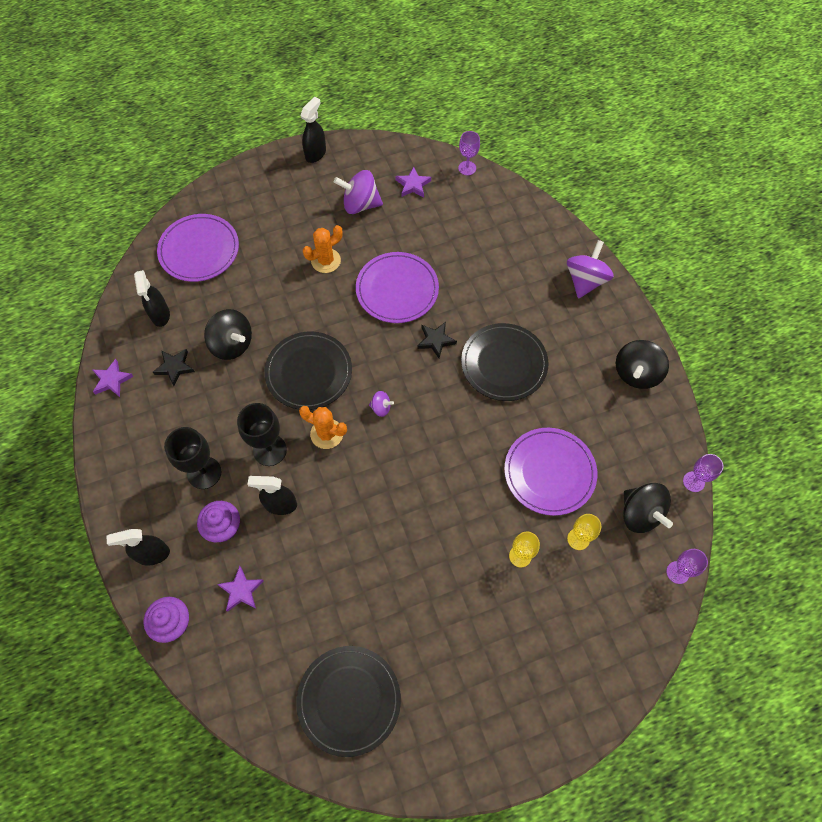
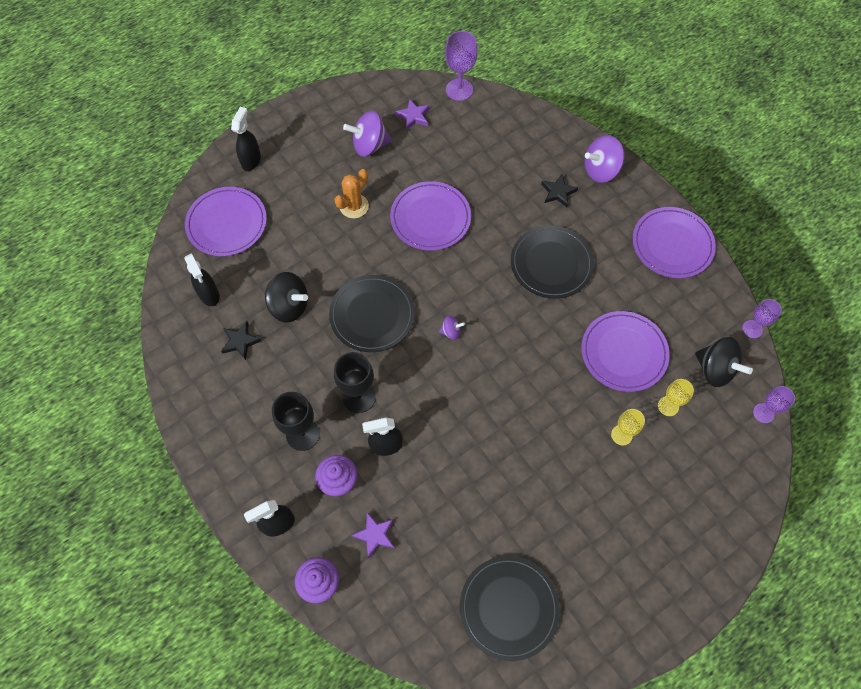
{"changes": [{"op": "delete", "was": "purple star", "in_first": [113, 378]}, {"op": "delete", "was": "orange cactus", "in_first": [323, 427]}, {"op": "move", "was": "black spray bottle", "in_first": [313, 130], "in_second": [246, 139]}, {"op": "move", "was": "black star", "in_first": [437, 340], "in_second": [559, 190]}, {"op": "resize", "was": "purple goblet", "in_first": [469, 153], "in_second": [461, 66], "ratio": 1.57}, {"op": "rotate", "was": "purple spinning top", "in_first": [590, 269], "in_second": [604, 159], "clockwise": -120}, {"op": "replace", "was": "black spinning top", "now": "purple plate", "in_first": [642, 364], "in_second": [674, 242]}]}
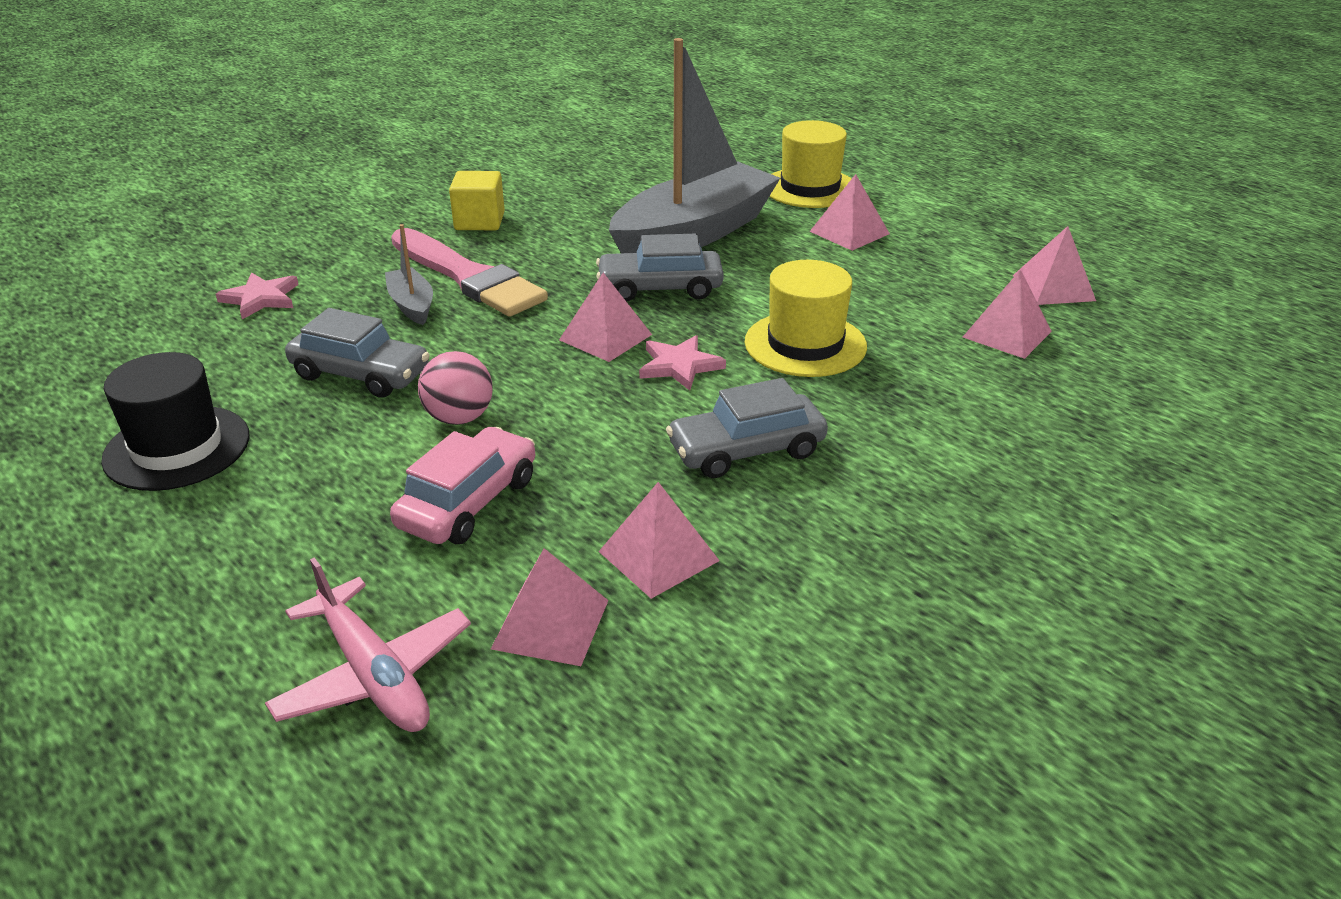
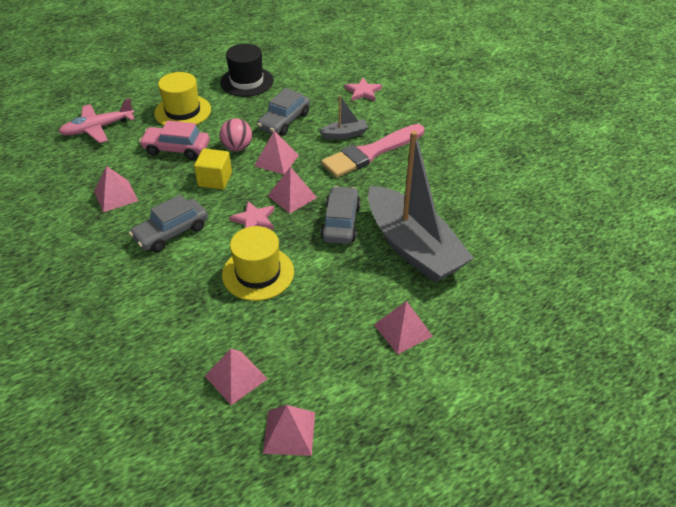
{"changes": [{"op": "rotate", "was": "pink car", "in_first": [462, 485], "in_second": [174, 140], "clockwise": 150}, {"op": "move", "was": "yellow cube", "in_first": [477, 200], "in_second": [213, 169]}, {"op": "move", "was": "pink pyramid", "in_first": [550, 607], "in_second": [276, 153]}, {"op": "rotate", "was": "grey car", "in_first": [747, 428], "in_second": [168, 223], "clockwise": -120}, {"op": "move", "was": "yellow hat", "in_first": [810, 164], "in_second": [182, 98]}]}
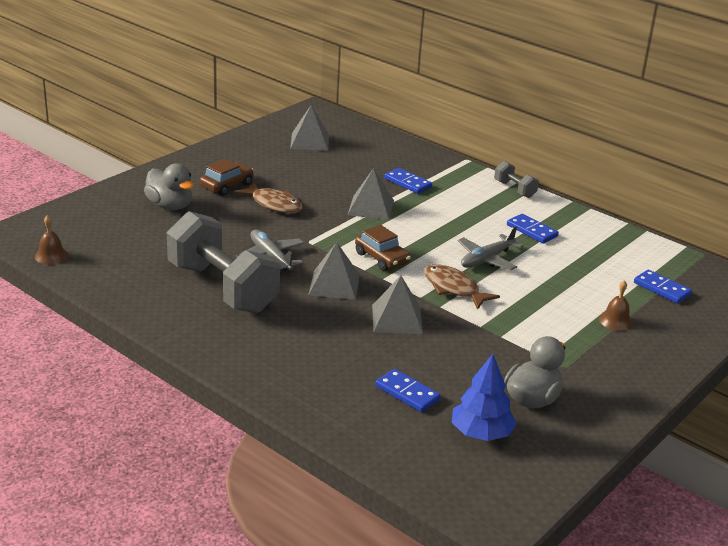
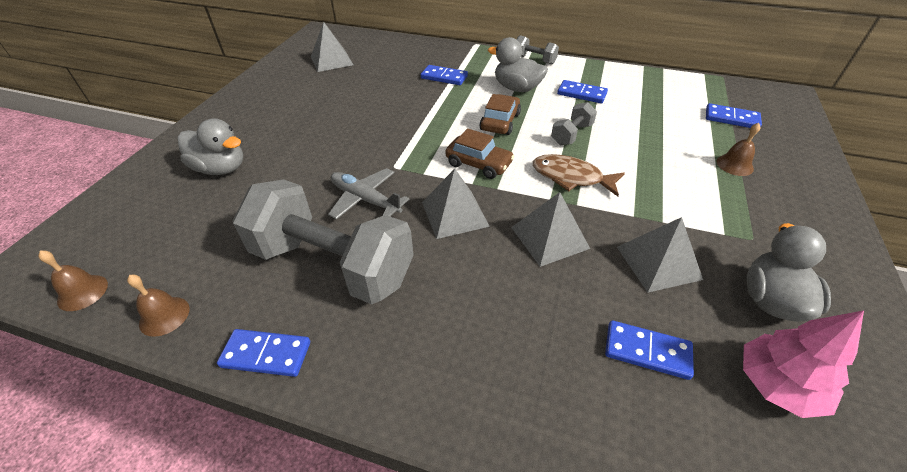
{"changes": [{"op": "move", "was": "brown car", "in_first": [227, 177], "in_second": [500, 114]}, {"op": "delete", "was": "brown fish", "in_first": [268, 198]}, {"op": "move", "was": "grey pyramid", "in_first": [370, 194], "in_second": [660, 255]}, {"op": "recolor", "was": "blue tree", "now": "pink tree", "in_first": [484, 397], "in_second": [803, 364]}, {"op": "replace", "was": "grey plane", "now": "grey dumbbell", "in_first": [490, 248], "in_second": [574, 123]}, {"op": "insert", "now": "brown bell", "in_second": [158, 305]}, {"op": "insert", "now": "blue domino", "in_second": [263, 353]}, {"op": "insert", "now": "grey duck", "in_second": [518, 64]}]}
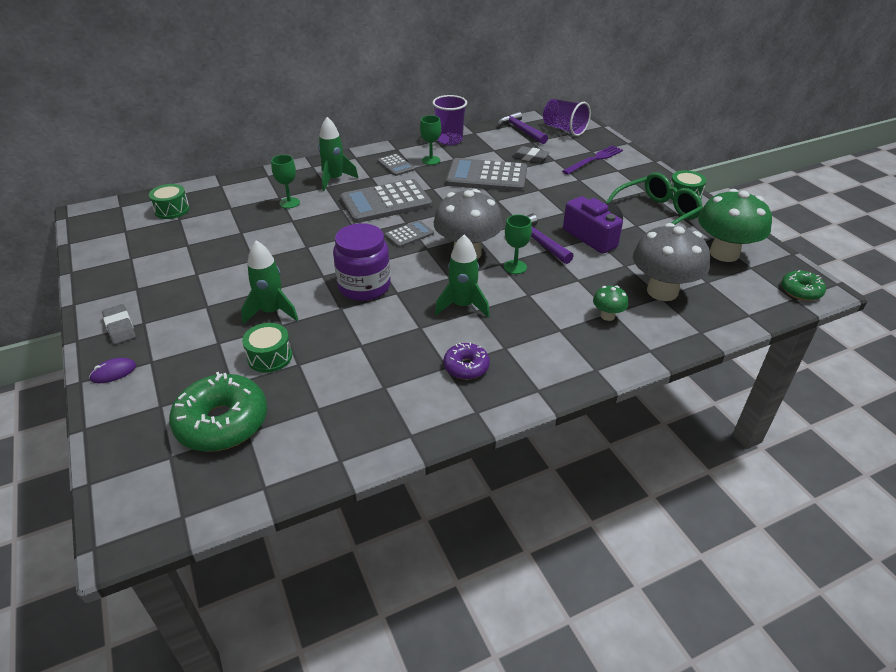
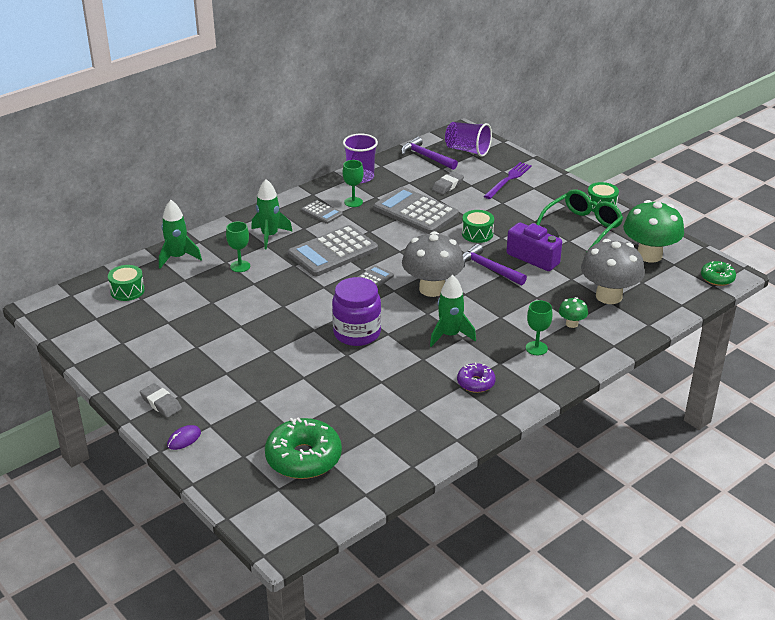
{"changes": [{"op": "move", "was": "green rocket", "in_first": [269, 282], "in_second": [180, 234]}, {"op": "move", "was": "green drum", "in_first": [267, 348], "in_second": [478, 226]}, {"op": "rotate", "was": "grey calculator", "in_first": [486, 175], "in_second": [416, 210], "clockwise": 45}, {"op": "move", "was": "green goblet", "in_first": [518, 244], "in_second": [539, 327]}, {"op": "rotate", "was": "grey eraser", "in_first": [531, 154], "in_second": [448, 183], "clockwise": -60}]}
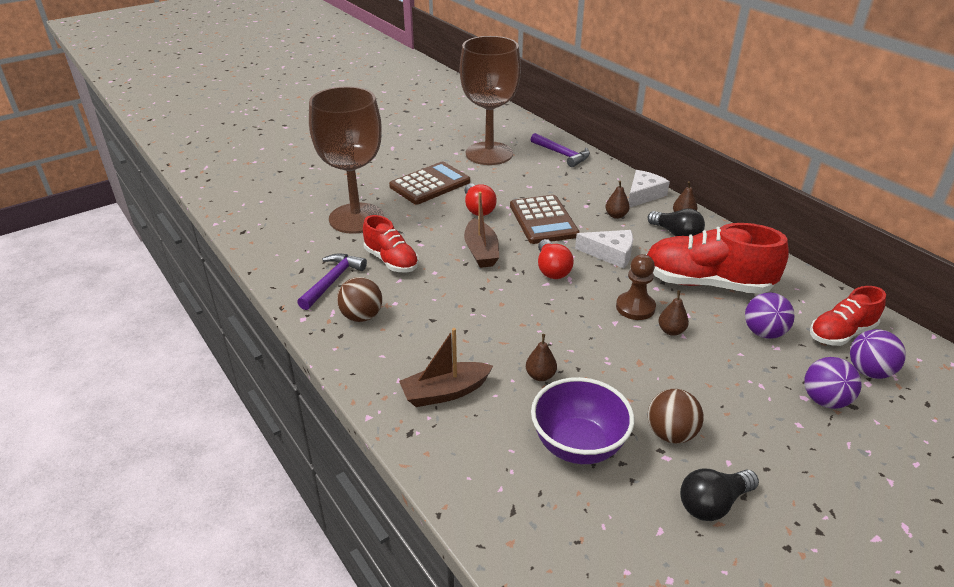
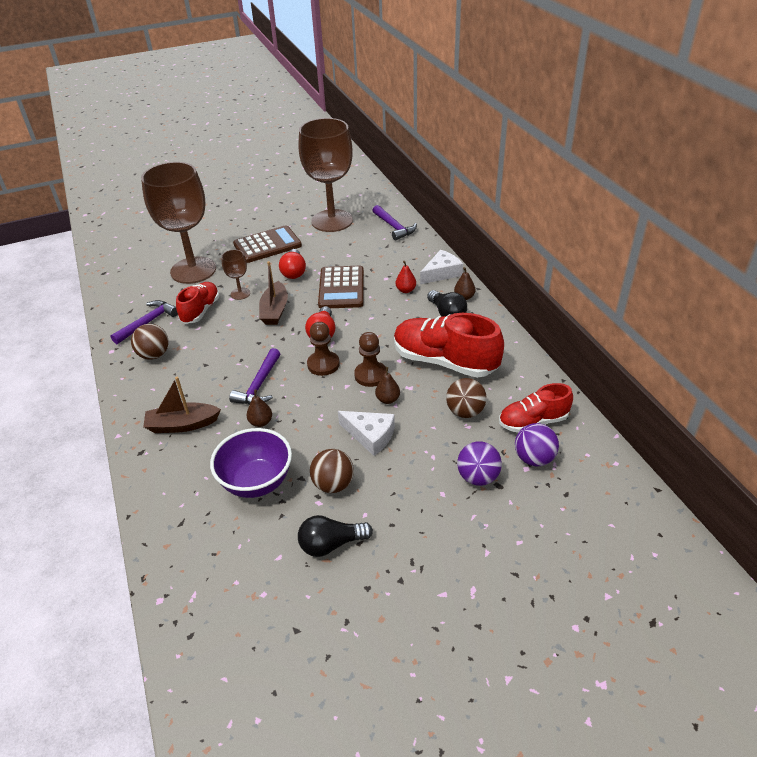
{"changes": [{"op": "rotate", "was": "red shoe", "in_first": [391, 244], "in_second": [198, 303], "clockwise": -135}, {"op": "move", "was": "white cheese", "in_first": [604, 249], "in_second": [366, 433]}, {"op": "recolor", "was": "brown pear", "now": "red pear", "in_first": [617, 200], "in_second": [406, 277]}, {"op": "recolor", "was": "purple ball", "now": "brown ball", "in_first": [770, 315], "in_second": [466, 398]}, {"op": "insert", "now": "brown goblet", "in_second": [235, 275]}, {"op": "insert", "now": "purple hammer", "in_second": [254, 376]}, {"op": "insert", "now": "brown pawn", "in_second": [323, 349]}]}
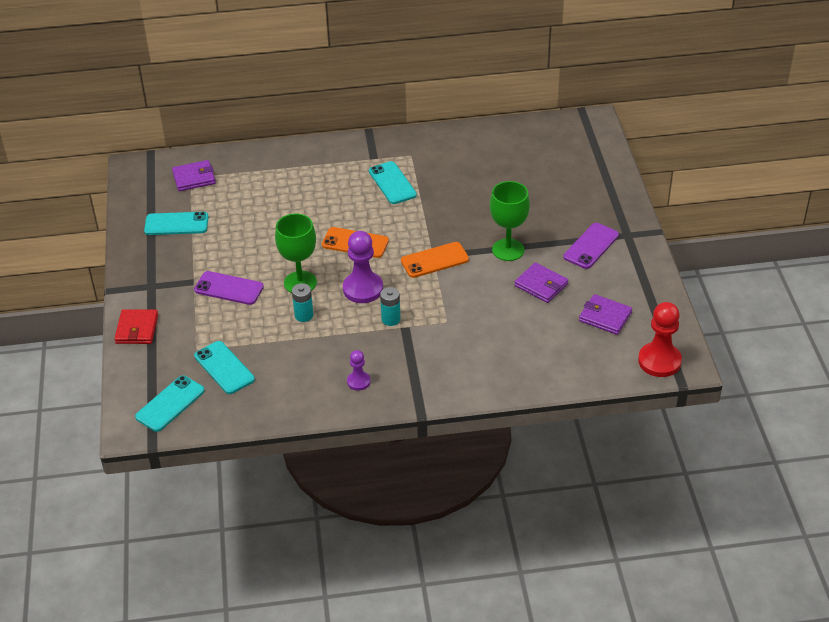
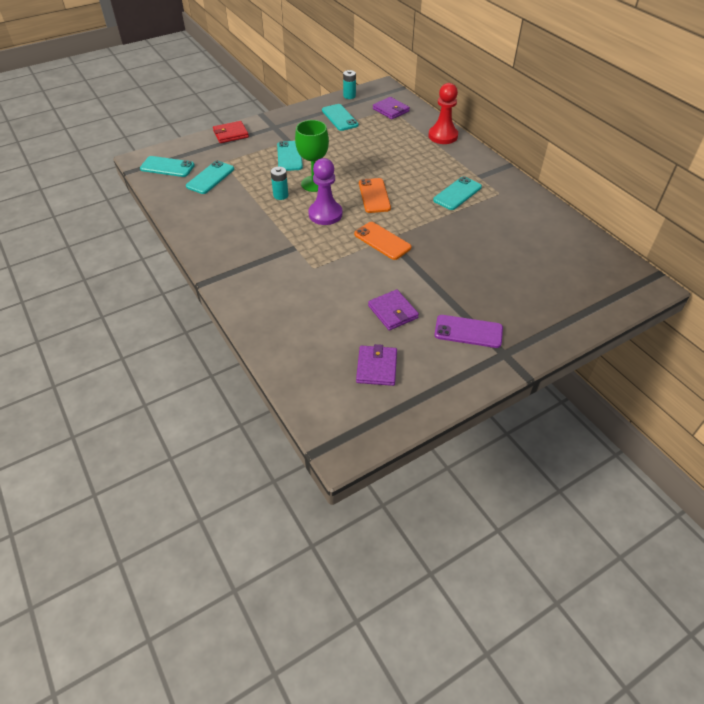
{"changes": [{"op": "recolor", "was": "purple phone", "now": "turquoise phone", "in_first": [229, 288], "in_second": [290, 156]}, {"op": "delete", "was": "purple pawn", "in_first": [358, 370]}, {"op": "move", "was": "turquoise battery", "in_first": [390, 306], "in_second": [349, 84]}, {"op": "delete", "was": "green goblet", "in_first": [510, 221]}, {"op": "rotate", "was": "purple wallet", "in_first": [541, 282], "in_second": [393, 309], "clockwise": -45}, {"op": "move", "was": "red pawn", "in_first": [660, 339], "in_second": [443, 113]}]}
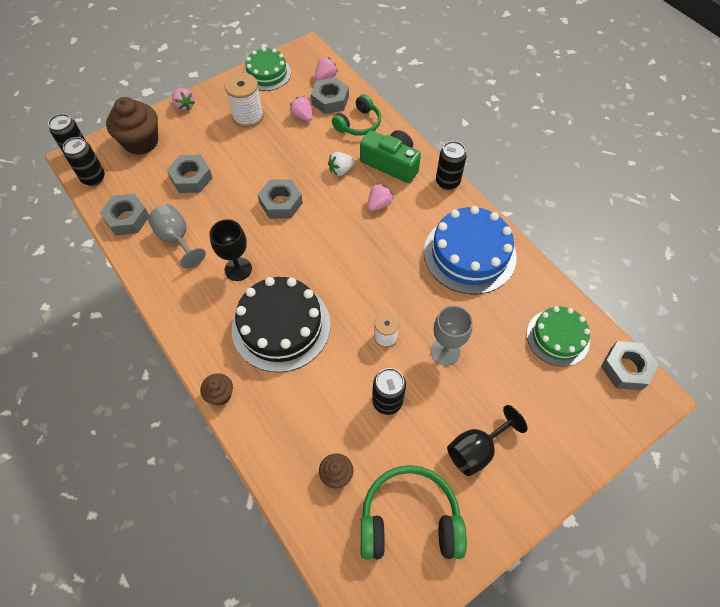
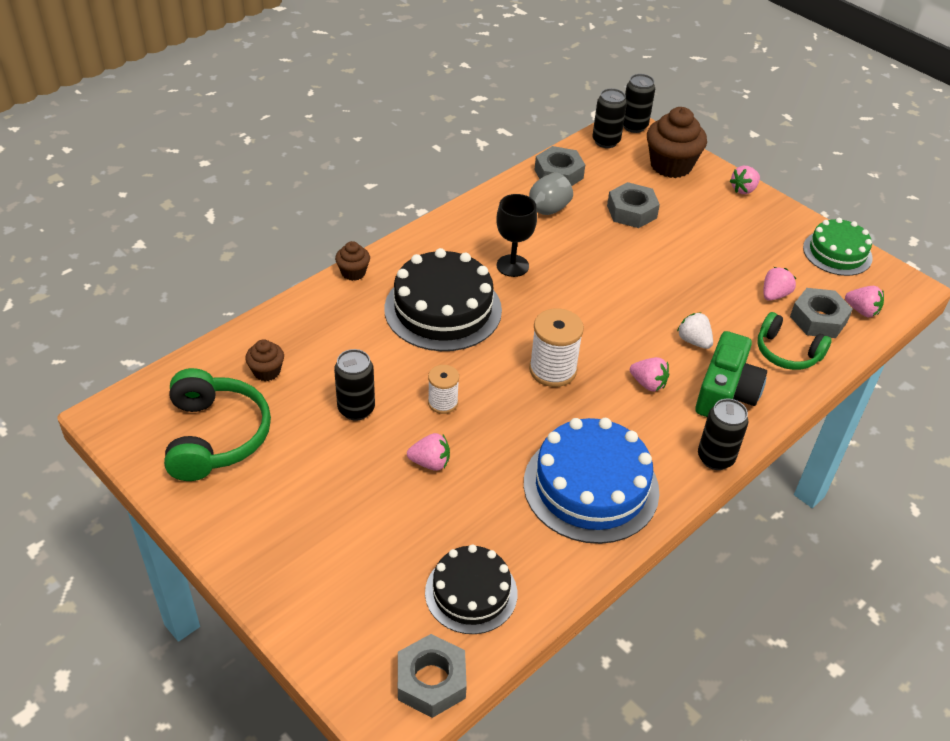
{"changes": [{"op": "move", "was": "white spool", "in_first": [244, 100], "in_second": [556, 347]}, {"op": "delete", "was": "grey nut", "in_first": [280, 199]}, {"op": "replace", "was": "grey goblet", "now": "pink strawberry", "in_first": [452, 336], "in_second": [428, 452]}, {"op": "delete", "was": "black goblet", "in_first": [487, 440]}, {"op": "recolor", "was": "green cake", "now": "black cake", "in_first": [558, 336], "in_second": [471, 589]}]}
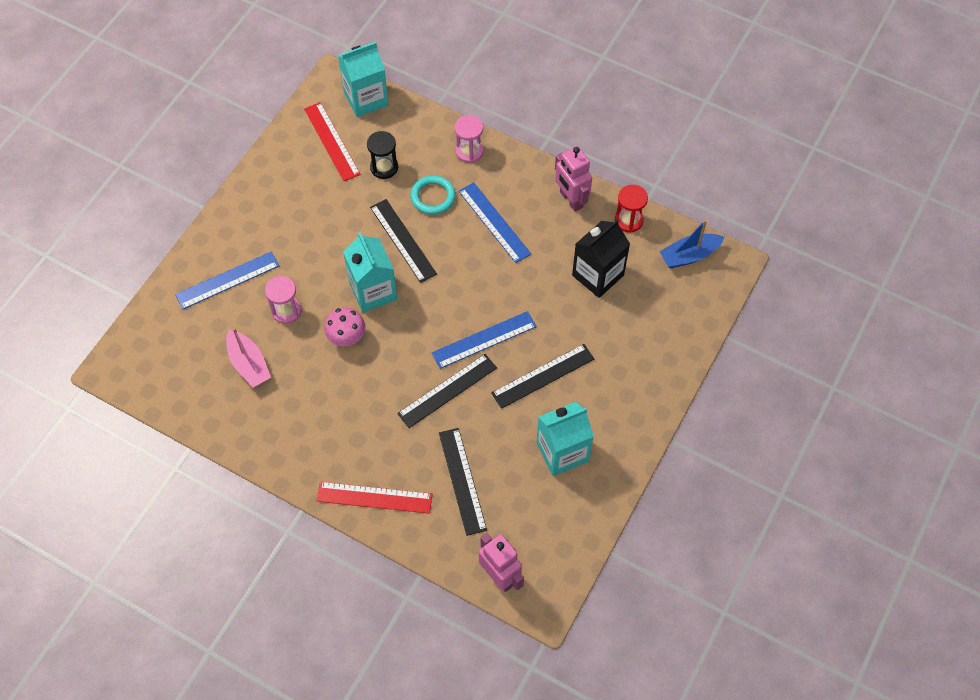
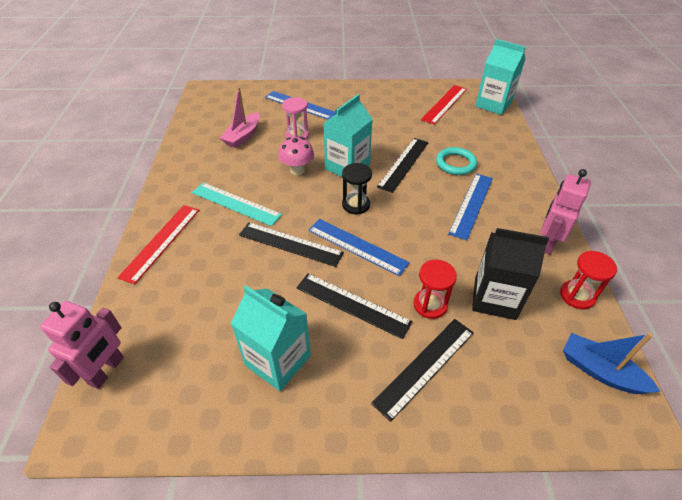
{"changes": [{"op": "rotate", "was": "red ruler", "in_first": [375, 498], "in_second": [158, 244], "clockwise": 45}, {"op": "move", "was": "black hourglass", "in_first": [382, 155], "in_second": [357, 188]}, {"op": "move", "was": "black ruler", "in_first": [463, 482], "in_second": [422, 370]}, {"op": "delete", "was": "pink hourglass", "in_first": [469, 139]}, {"op": "insert", "now": "turquoise ruler", "in_second": [237, 204]}, {"op": "insert", "now": "red hourglass", "in_second": [435, 289]}]}
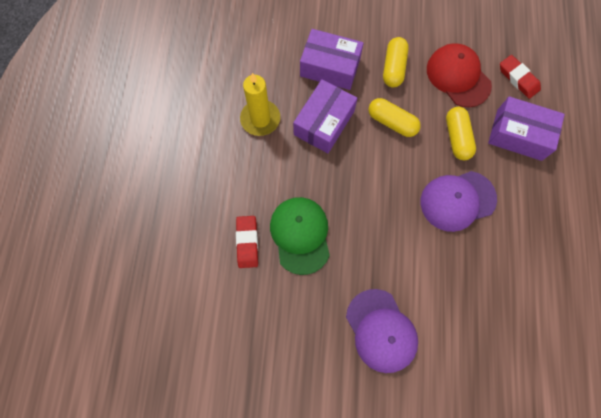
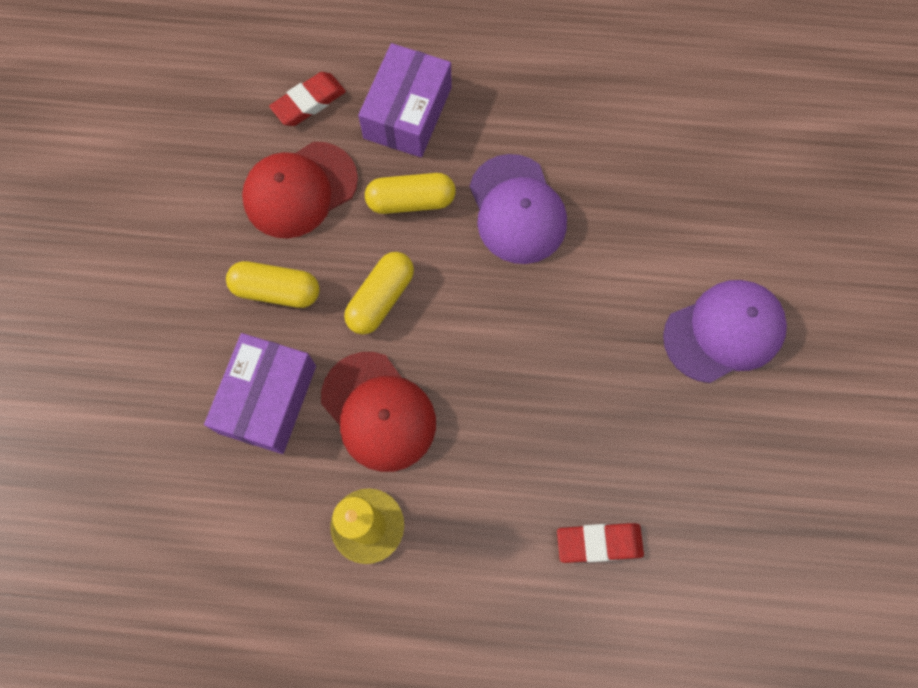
{"changes": [{"op": "delete", "was": "green cap", "in_first": [300, 236]}, {"op": "replace", "was": "purple box", "now": "red cap", "in_first": [325, 116], "in_second": [378, 412]}]}
